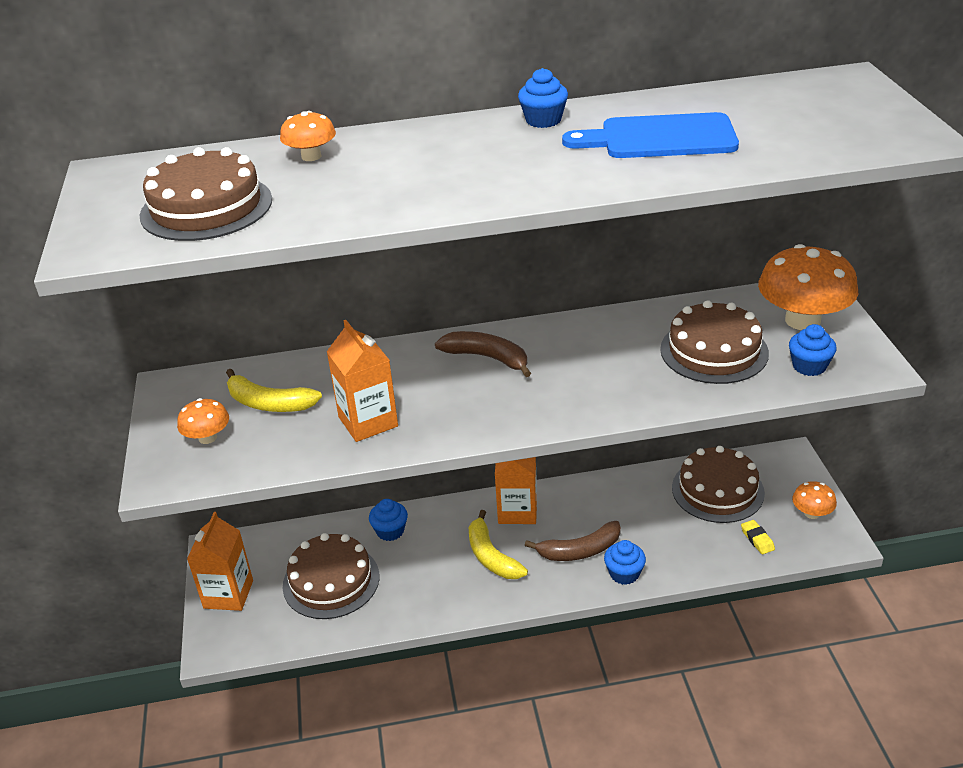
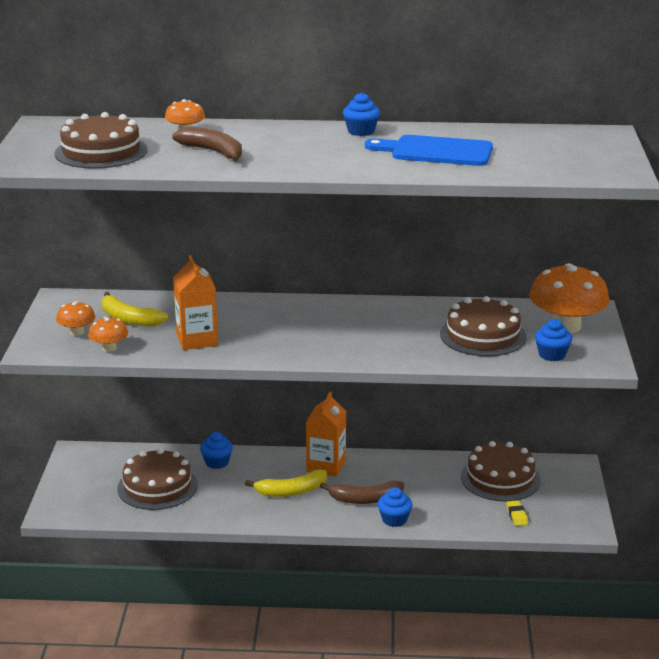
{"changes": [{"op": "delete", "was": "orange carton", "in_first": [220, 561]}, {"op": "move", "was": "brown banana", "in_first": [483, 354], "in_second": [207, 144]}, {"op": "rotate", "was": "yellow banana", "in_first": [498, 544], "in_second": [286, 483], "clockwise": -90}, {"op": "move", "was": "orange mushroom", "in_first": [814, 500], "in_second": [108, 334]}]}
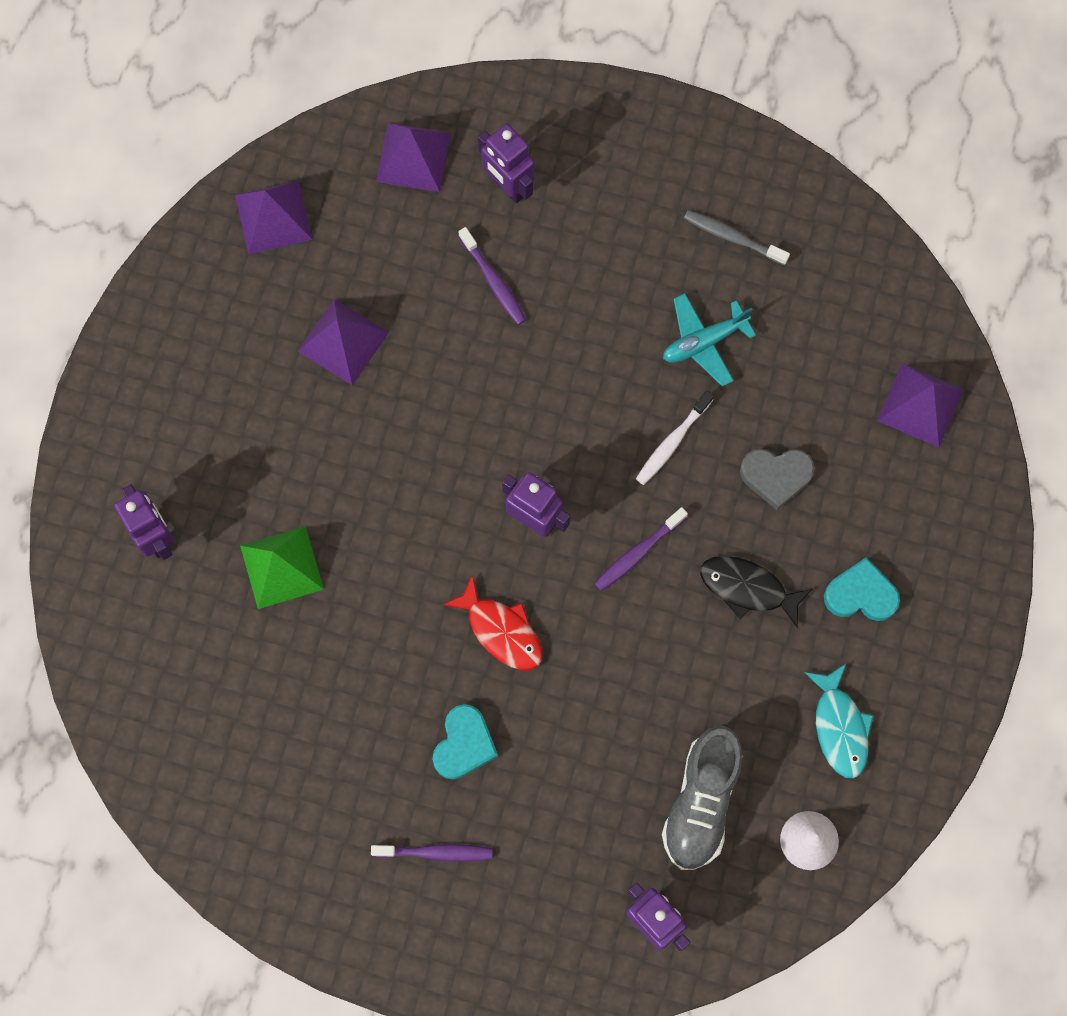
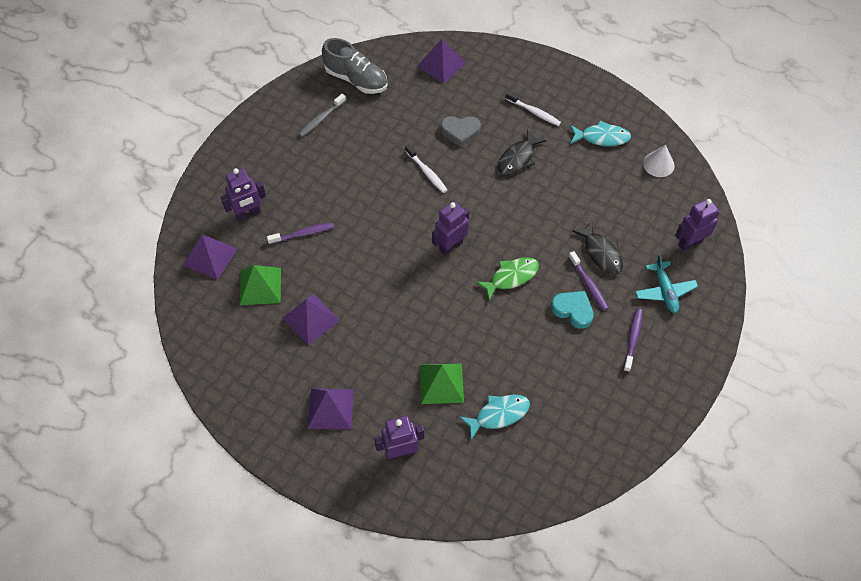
{"changes": [{"op": "move", "was": "purple pyramid", "in_first": [273, 217], "in_second": [331, 409]}, {"op": "recolor", "was": "red fish", "now": "green fish", "in_first": [492, 622], "in_second": [507, 279]}, {"op": "move", "was": "purple toothbrush", "in_first": [641, 549], "in_second": [589, 281]}, {"op": "move", "was": "grey shoe", "in_first": [702, 798], "in_second": [355, 66]}, {"op": "move", "was": "turquoise plane", "in_first": [709, 339], "in_second": [666, 283]}, {"op": "rotate", "was": "grey heart", "in_first": [777, 479], "in_second": [461, 131], "clockwise": 75}, {"op": "replace", "was": "turquoise heart", "now": "white toothbrush", "in_first": [862, 589], "in_second": [533, 108]}, {"op": "insert", "now": "green pyramid", "in_second": [260, 285]}, {"op": "insert", "now": "turquoise fish", "in_second": [495, 417]}, {"op": "insert", "now": "black fish", "in_second": [597, 247]}]}
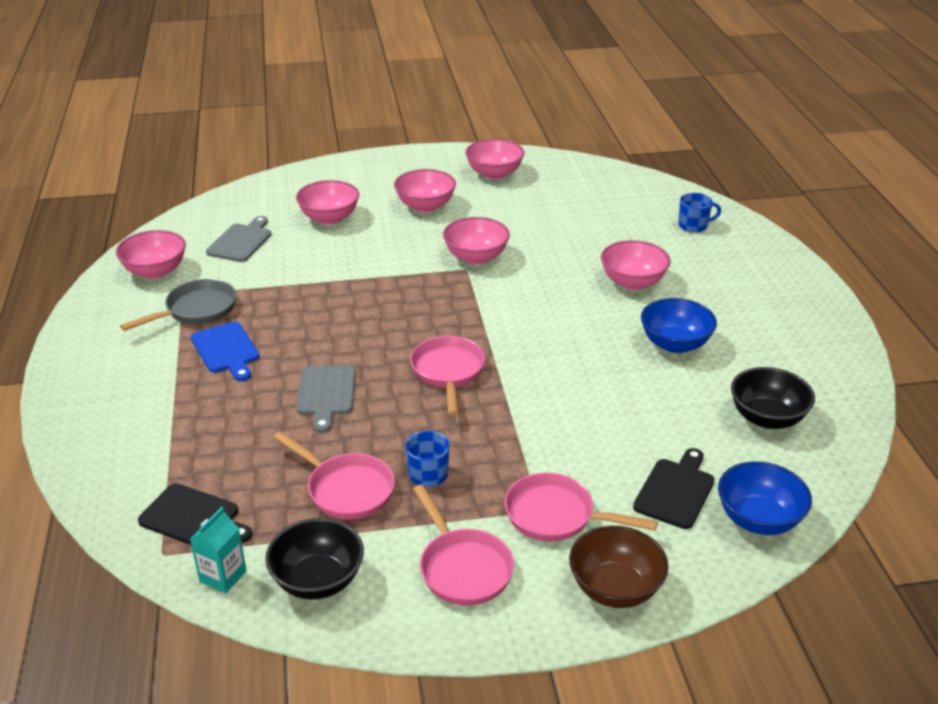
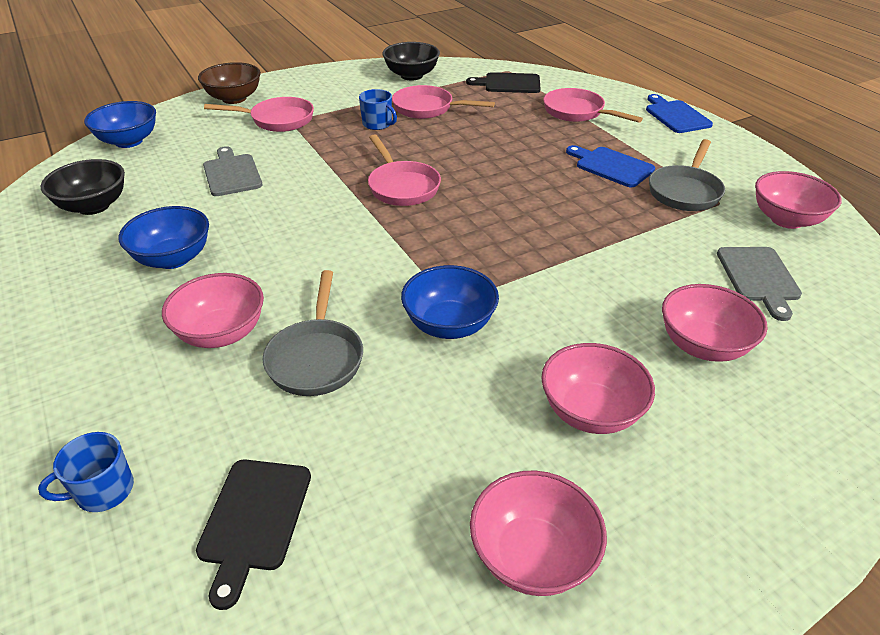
{"changes": [{"op": "delete", "was": "turquoise carton", "in_first": [218, 550]}, {"op": "move", "was": "grey cutting board", "in_first": [326, 399], "in_second": [232, 171]}, {"op": "move", "was": "pink pan", "in_first": [463, 544], "in_second": [593, 105]}, {"op": "recolor", "was": "pink bowl", "now": "blue bowl", "in_first": [476, 240], "in_second": [450, 302]}, {"op": "move", "was": "black cutting board", "in_first": [673, 488], "in_second": [253, 535]}, {"op": "insert", "now": "grey pan", "in_second": [313, 333]}, {"op": "insert", "now": "blue cutting board", "in_second": [679, 113]}]}
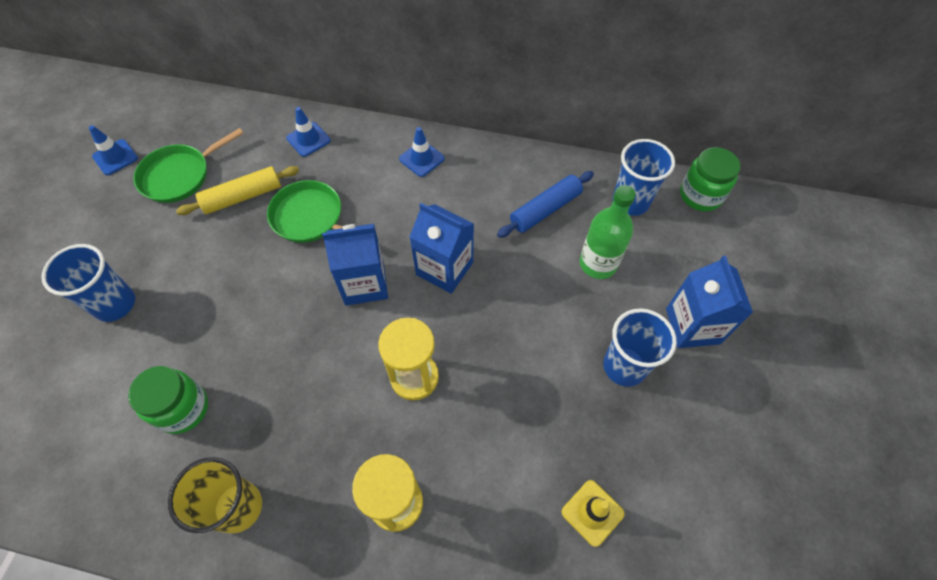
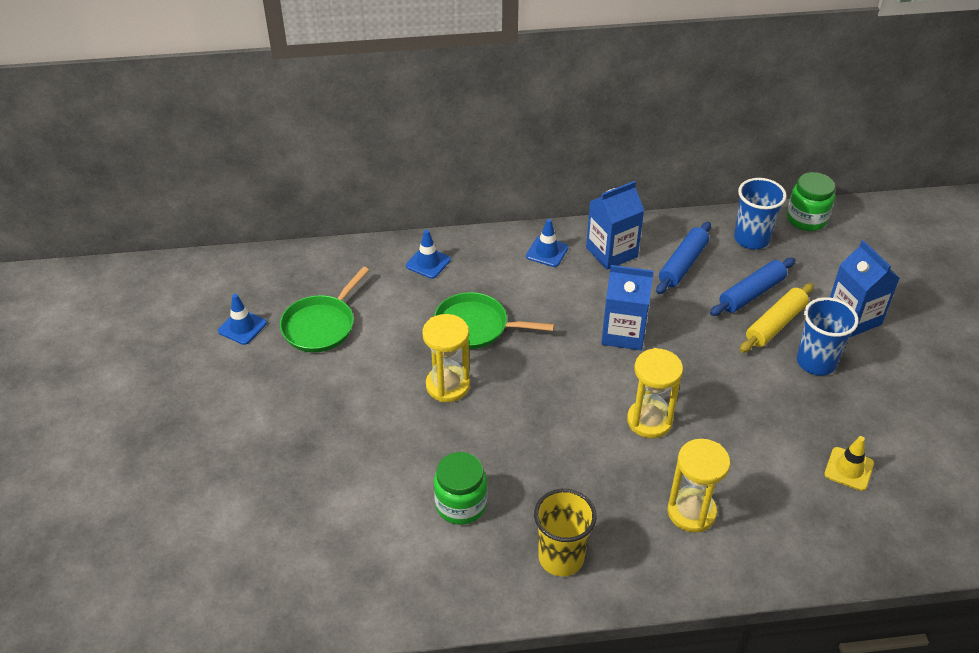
{"changes": [{"op": "delete", "was": "blue cup", "in_first": [88, 283]}, {"op": "move", "was": "yellow rolling pin", "in_first": [237, 190], "in_second": [777, 318]}, {"op": "move", "was": "blue carton", "in_first": [355, 264], "in_second": [615, 225]}, {"op": "replace", "was": "green bottle", "now": "blue rolling pin", "in_first": [608, 232], "in_second": [752, 287]}, {"op": "insert", "now": "yellow hourglass", "in_second": [446, 358]}]}
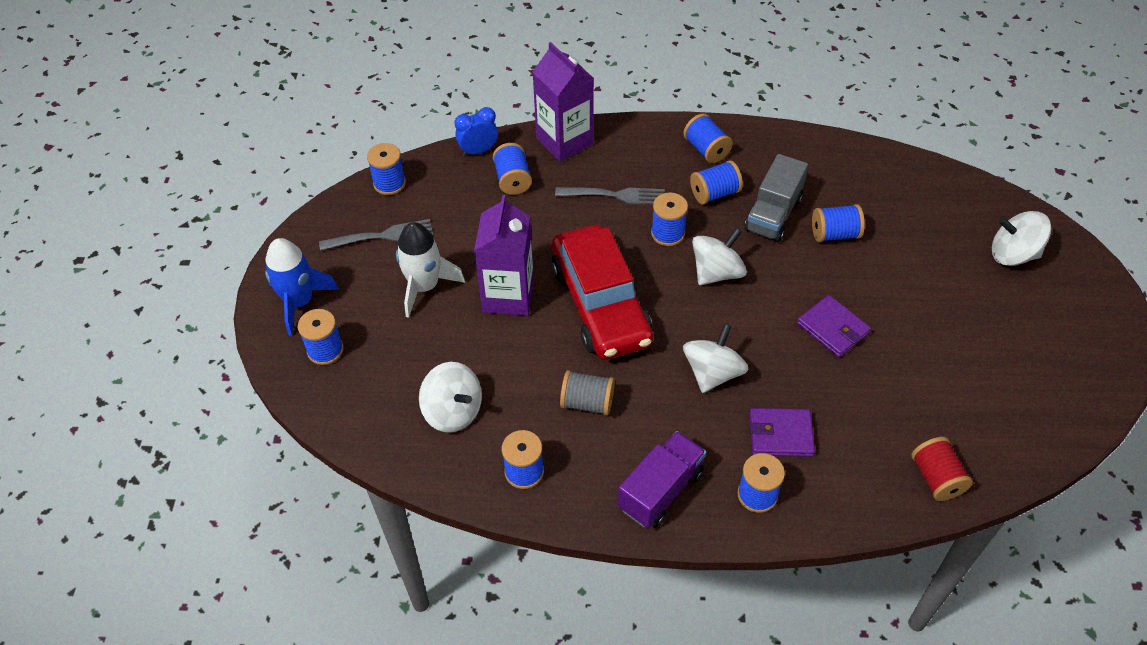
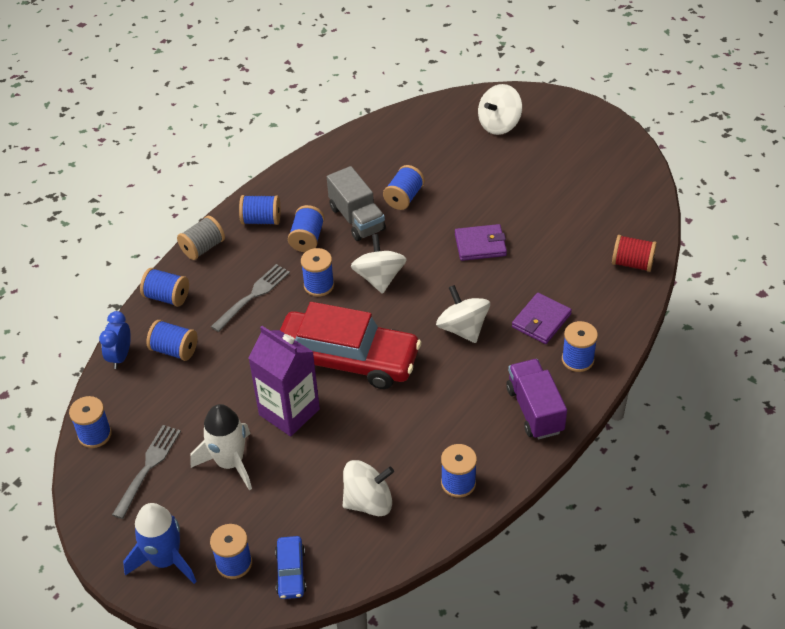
{"changes": [{"op": "replace", "was": "purple carton", "now": "blue spool", "in_first": [563, 101], "in_second": [164, 287]}, {"op": "move", "was": "grey spool", "in_first": [587, 392], "in_second": [201, 238]}, {"op": "insert", "now": "blue car", "in_second": [291, 567]}]}
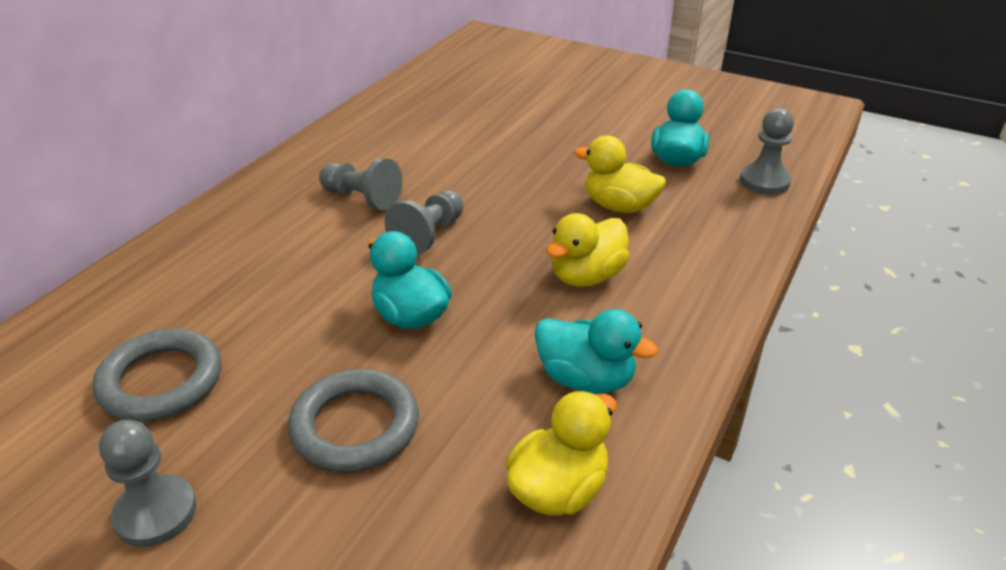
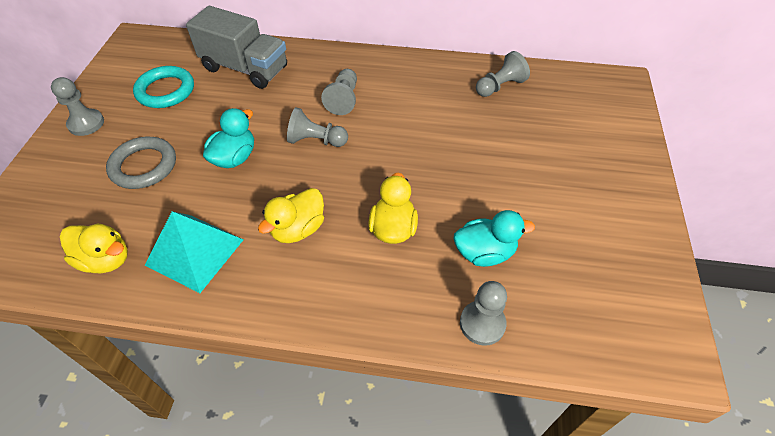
{"changes": [{"op": "recolor", "was": "grey ring", "now": "turquoise ring", "in_first": [156, 375], "in_second": [163, 87]}, {"op": "replace", "was": "turquoise duck", "now": "turquoise pyramid", "in_first": [596, 351], "in_second": [194, 252]}, {"op": "rotate", "was": "yellow duck", "in_first": [588, 250], "in_second": [291, 215], "clockwise": -75}, {"op": "insert", "now": "grey truck", "in_second": [236, 47]}, {"op": "insert", "now": "grey pawn", "in_second": [503, 74]}]}
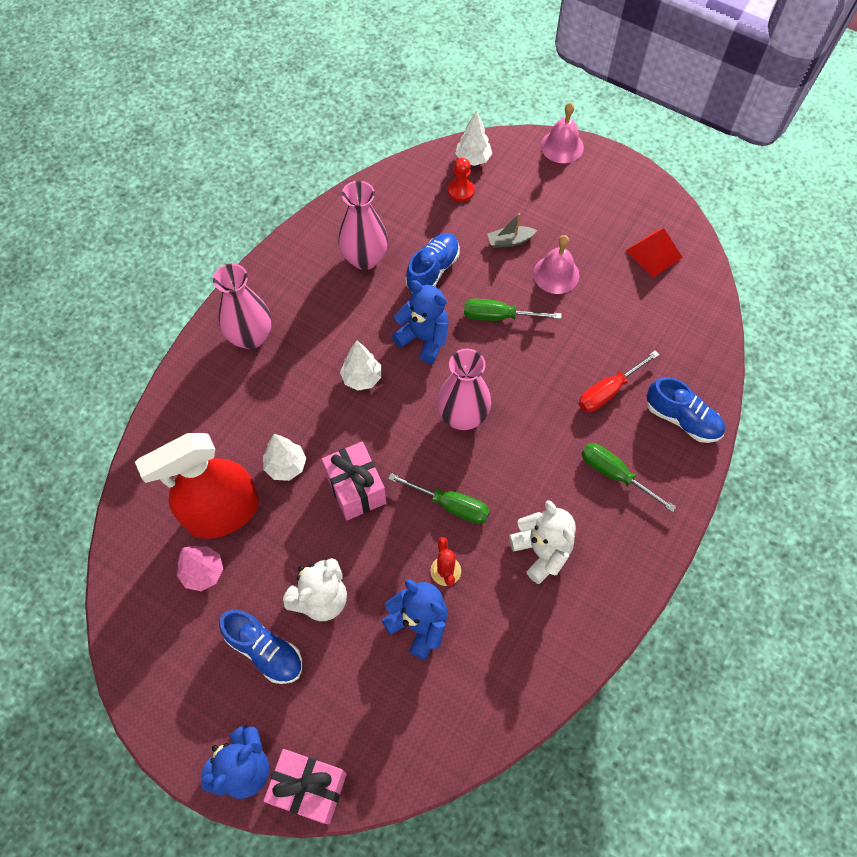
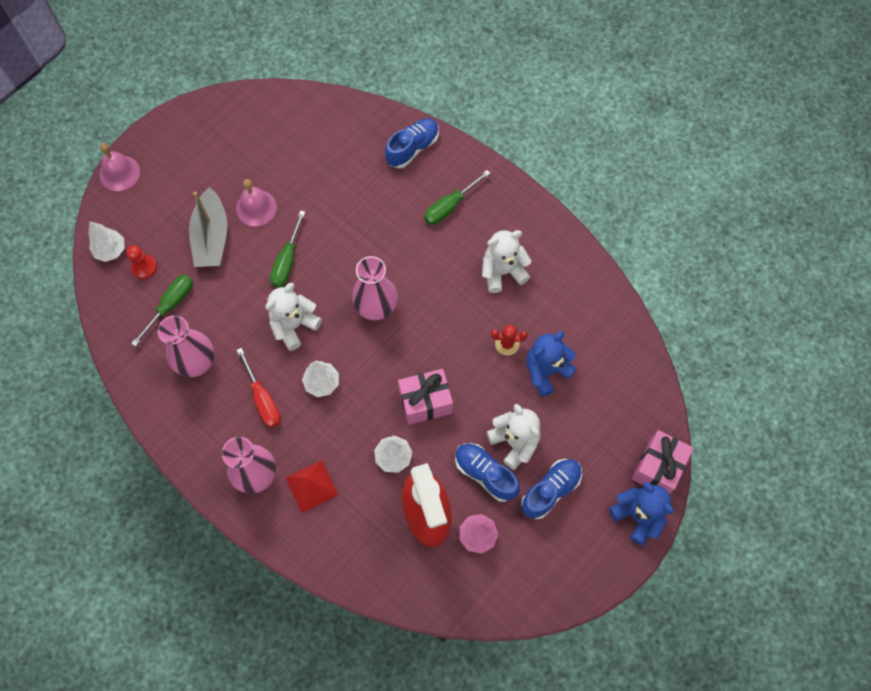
{"changes": [{"op": "move", "was": "green screwdriver", "in_first": [439, 498], "in_second": [162, 310]}, {"op": "recolor", "was": "blue teddy bear", "now": "white teddy bear", "in_first": [420, 321], "in_second": [293, 317]}, {"op": "move", "was": "blue shoe", "in_first": [433, 263], "in_second": [487, 472]}, {"op": "resize", "was": "grey boat", "in_first": [512, 230], "in_second": [208, 227], "ratio": 1.94}, {"op": "move", "was": "red screwdriver", "in_first": [619, 381], "in_second": [259, 388]}, {"op": "move", "was": "red pyramid", "in_first": [654, 253], "in_second": [312, 486]}]}
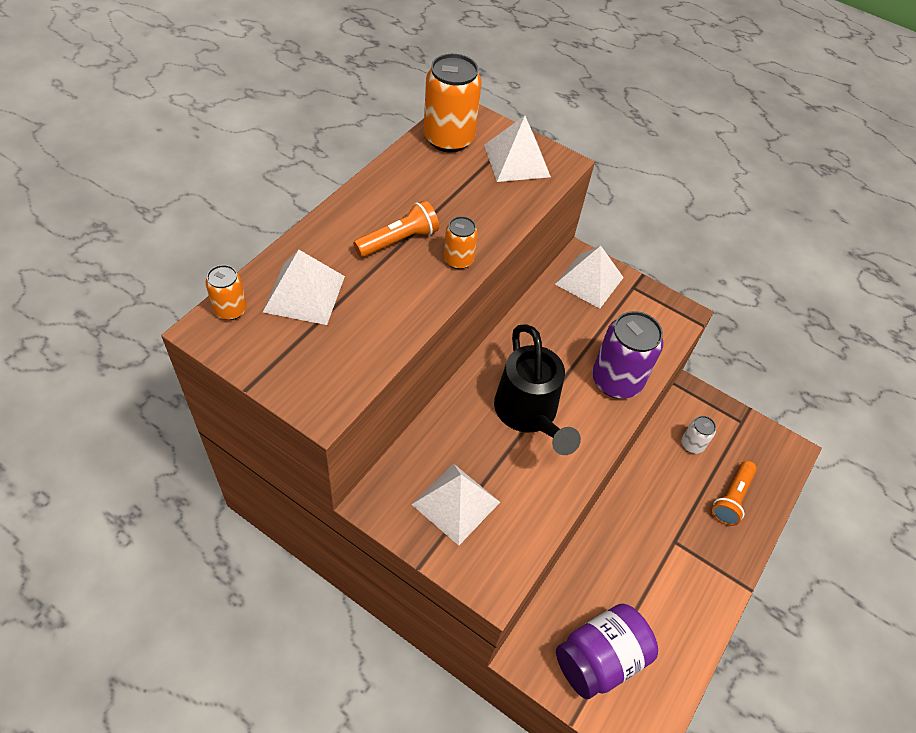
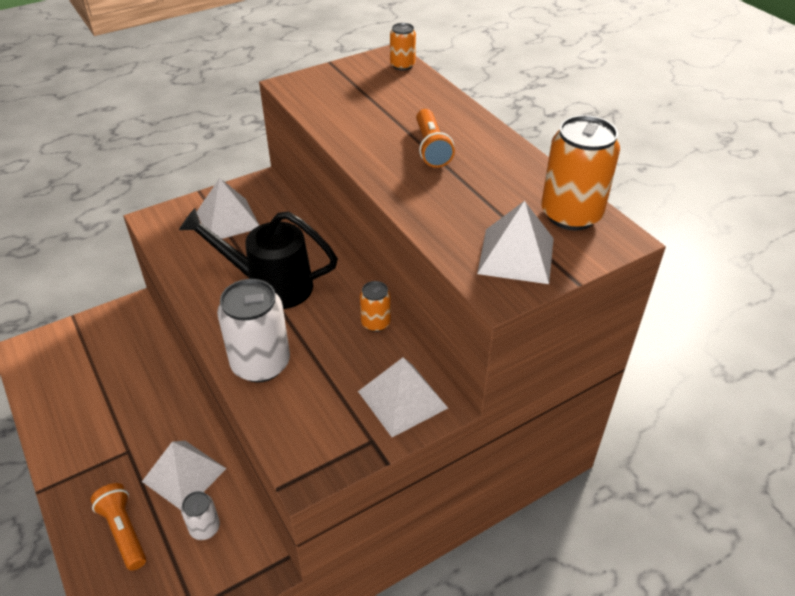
{"changes": [{"op": "move", "was": "white pyramid", "in_first": [304, 287], "in_second": [184, 475]}, {"op": "move", "was": "orange can", "in_first": [461, 242], "in_second": [375, 306]}, {"op": "delete", "was": "purple jar", "in_first": [607, 651]}, {"op": "recolor", "was": "purple can", "now": "white can", "in_first": [627, 354], "in_second": [253, 330]}]}
